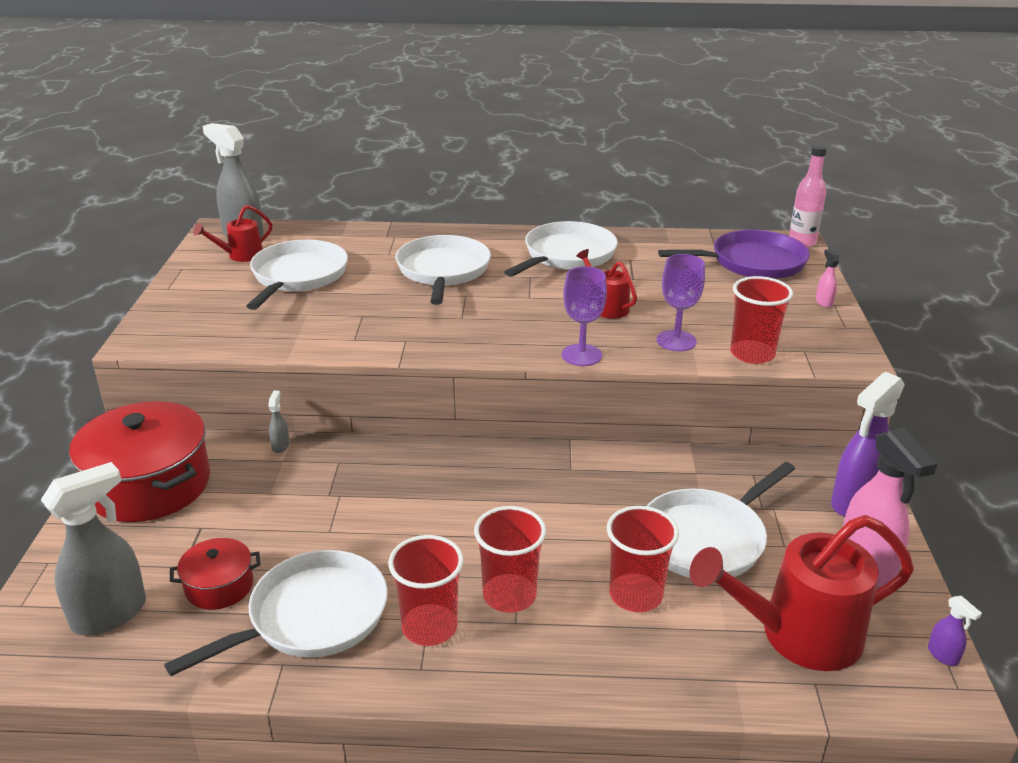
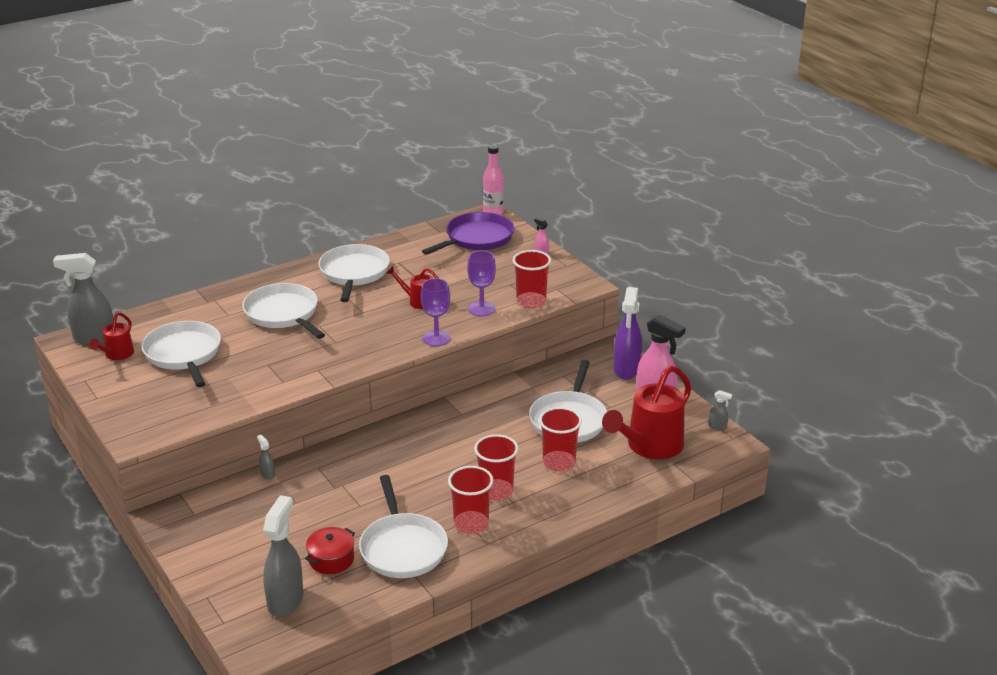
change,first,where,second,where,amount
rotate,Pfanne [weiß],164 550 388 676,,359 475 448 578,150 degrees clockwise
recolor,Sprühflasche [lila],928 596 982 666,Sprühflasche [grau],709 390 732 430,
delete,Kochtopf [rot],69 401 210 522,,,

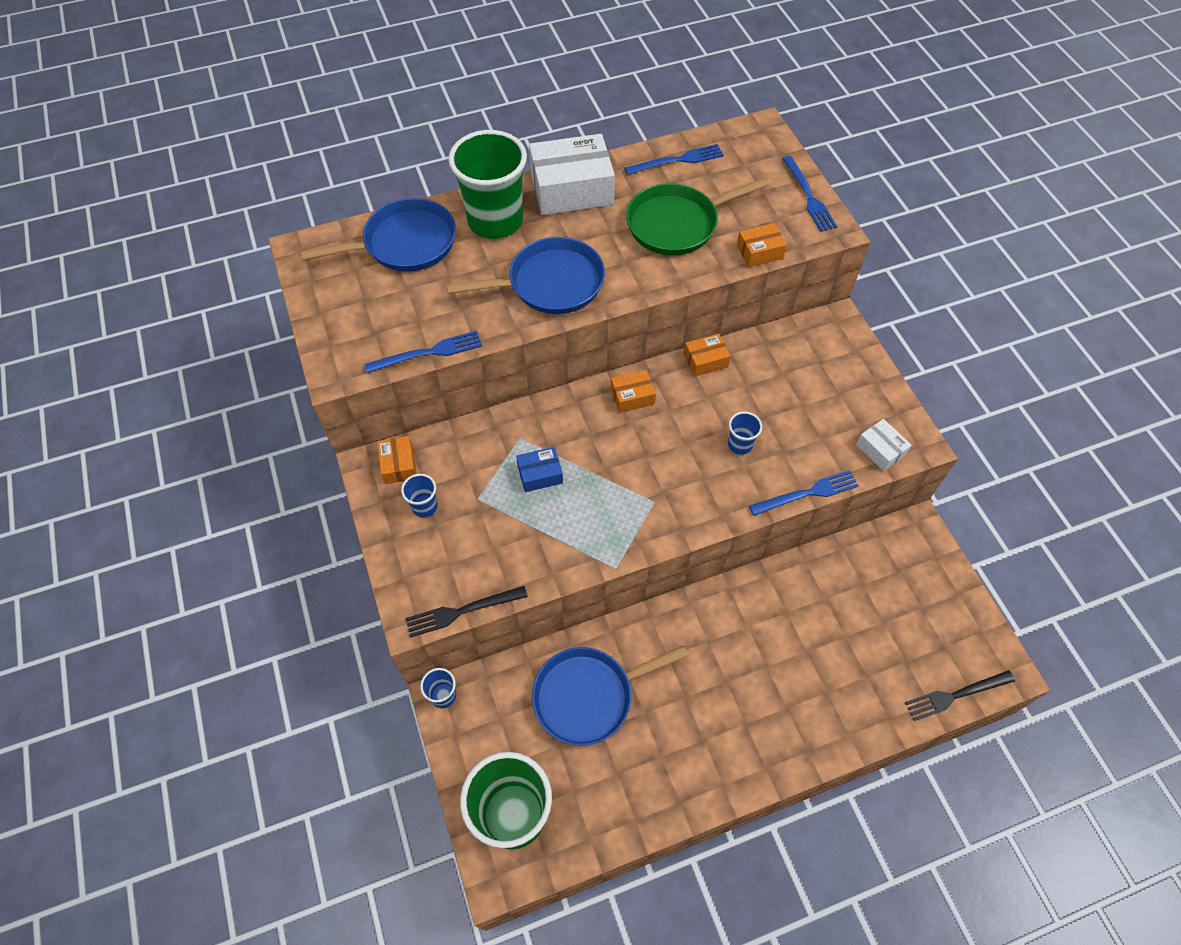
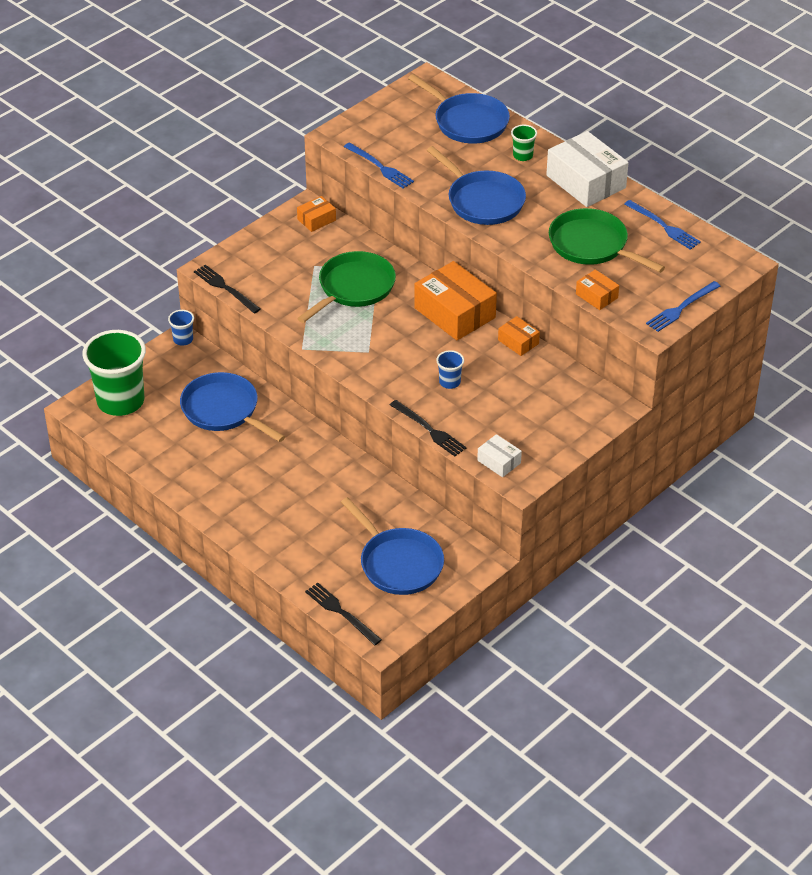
change,first,where,second,where,amount
replace,Schachtel [blau],516 447 563 492,Pfanne [grün],297 251 396 323,
insert,,,Pfanne [blau],341 497 444 595,
recolor,Gabel [blau],749 470 859 516,Gabel [schwarz],390 400 466 456,
resize,Schachtel [orange],611 370 656 413,,414 261 497 340,x2.03
rotate,Schachtel [weiß],856 419 912 471,,477 434 522 477,75 degrees counterclockwise
resize,Becher [grün],448 130 527 239,,511 125 537 161,x0.43
delete,Becher [blau],401 474 438 517,,,

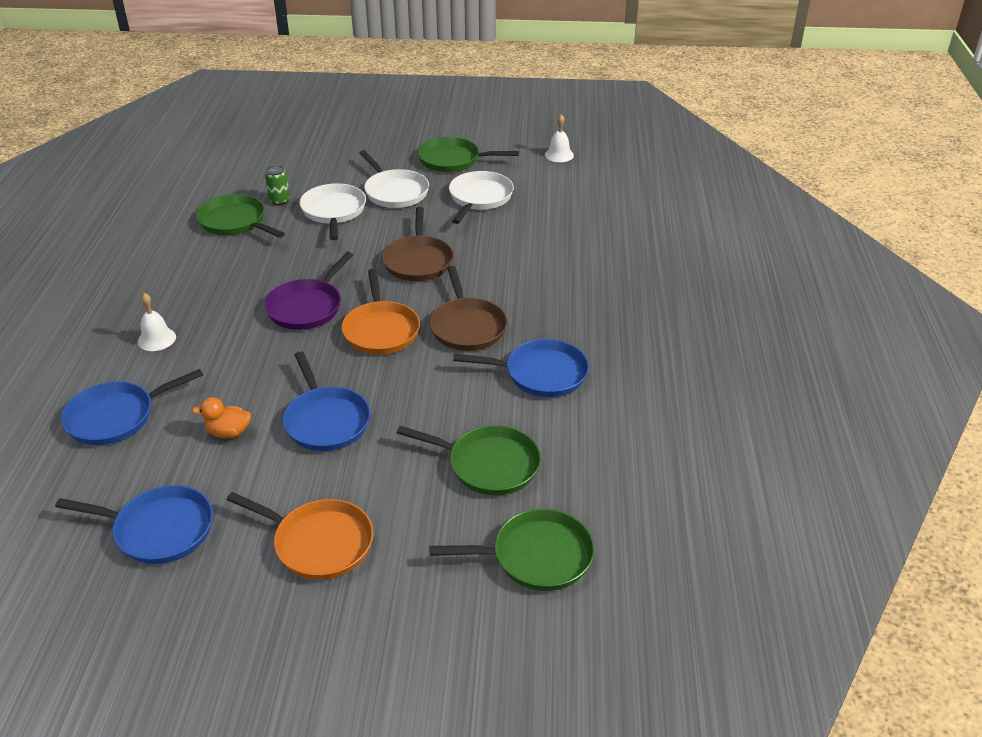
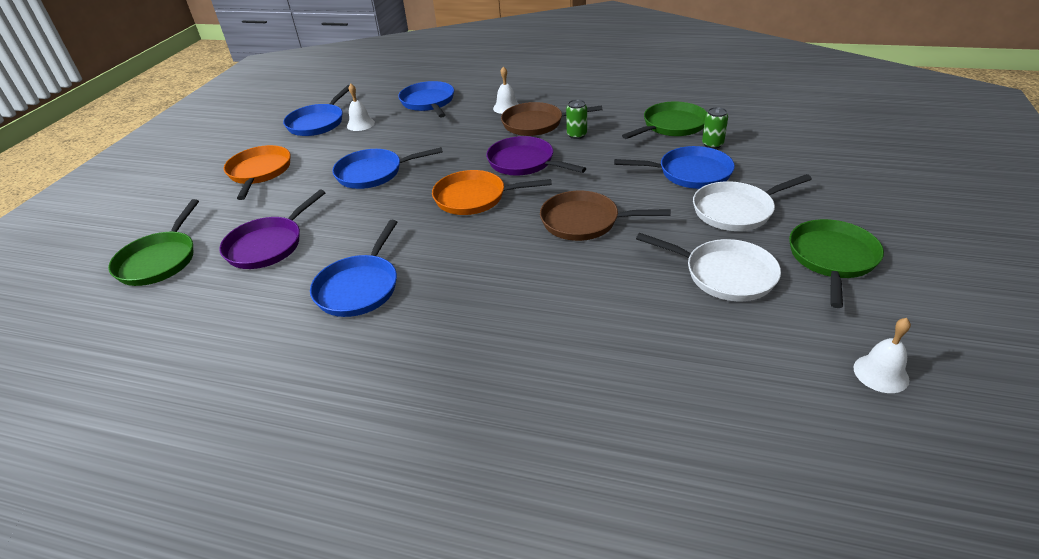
change,first,where,second,where,amount
recolor,Pfanne [grün],397 425 541 495,Pfanne [lila],219 190 326 269,
rotate,Pfanne [orange],227 492 374 580,,224 145 291 200,135 degrees clockwise
insert,,,Glocke [weiß],347 84 375 131,
move,Pfanne [braun],429 266 508 351,,501 102 602 136,
insert,,,Dose [grün],566 100 587 139,
recolor,Pfanne [weiß],299 183 366 240,Pfanne [blau],614 146 735 189,
delete,Ente [orange],192 397 251 438,,,

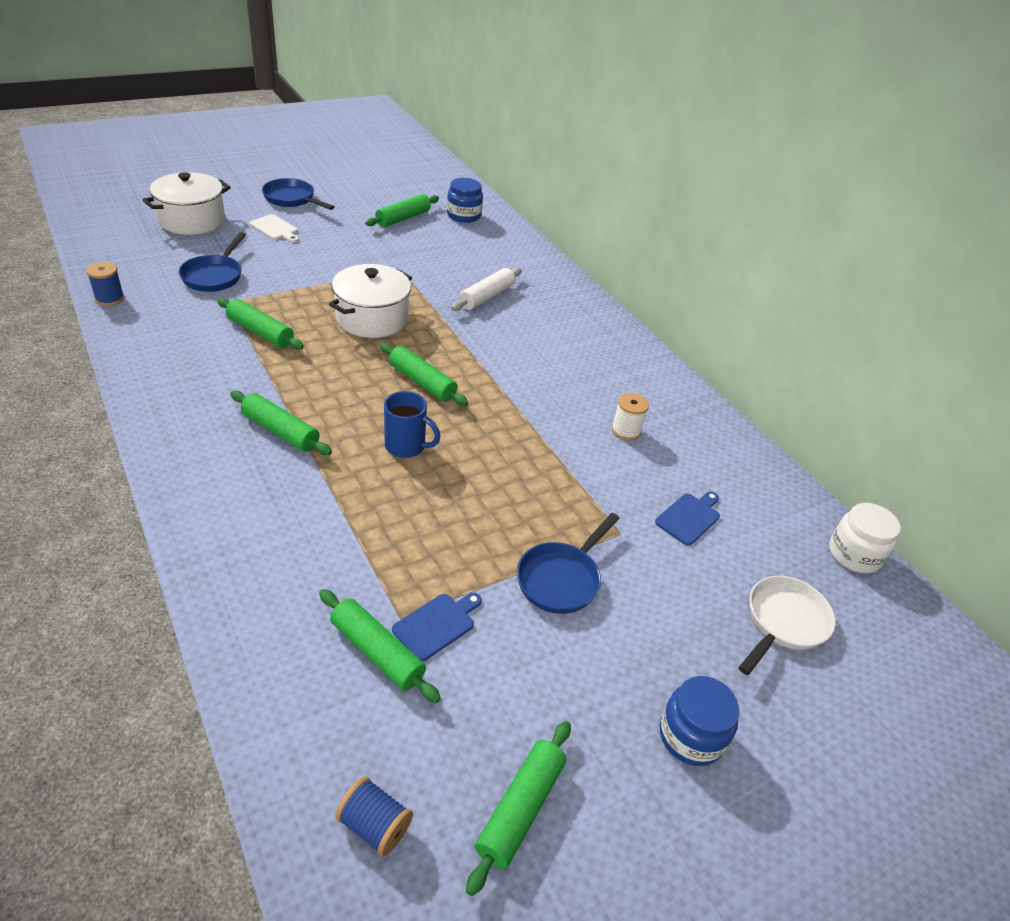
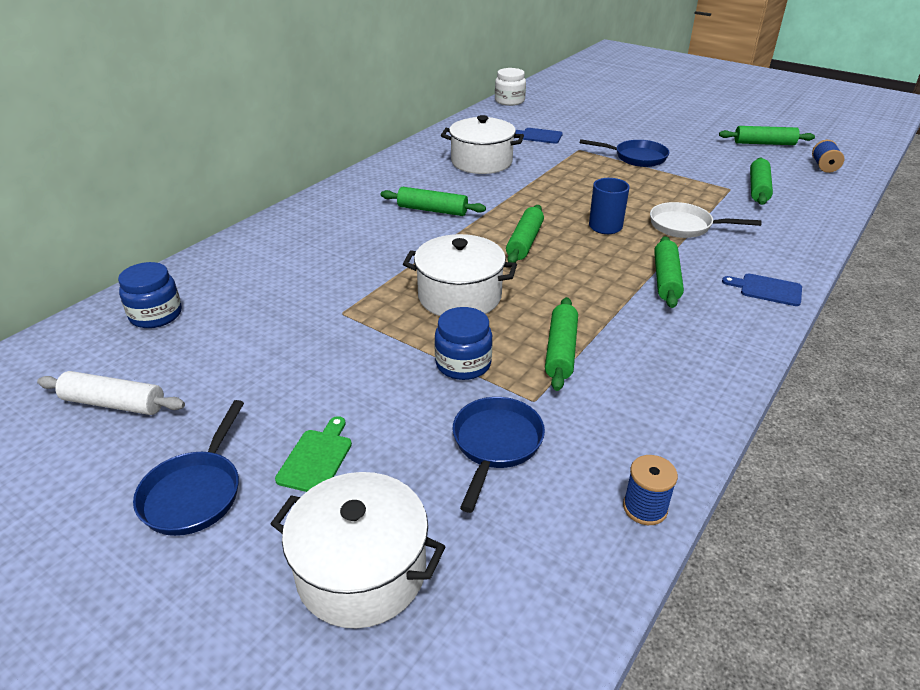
change,first,where,second,where,amount
move,Nudelholz [weiß],451 268 522 311,,37 371 185 415,
recolor,Schneidebrett [weiß],250 214 299 243,Schneidebrett [grün],275 416 352 492,
move,Nudelholz [grün],365 194 439 227,,380 187 486 216,
move,Einmachglas [blau],660 676 740 766,,434 307 493 380,
replace,Garnrolle [weiß],612 393 649 441,Kochtopf [weiß],441 115 524 174,
rotate,Pfanne [blau],179 232 246 292,,453 397 545 513,60 degrees counterclockwise
move,Pfanne [weiß],738 576 835 675,,650 202 762 238,
move,Schneidebrett [blau],392 593 482 662,,722 273 802 306,

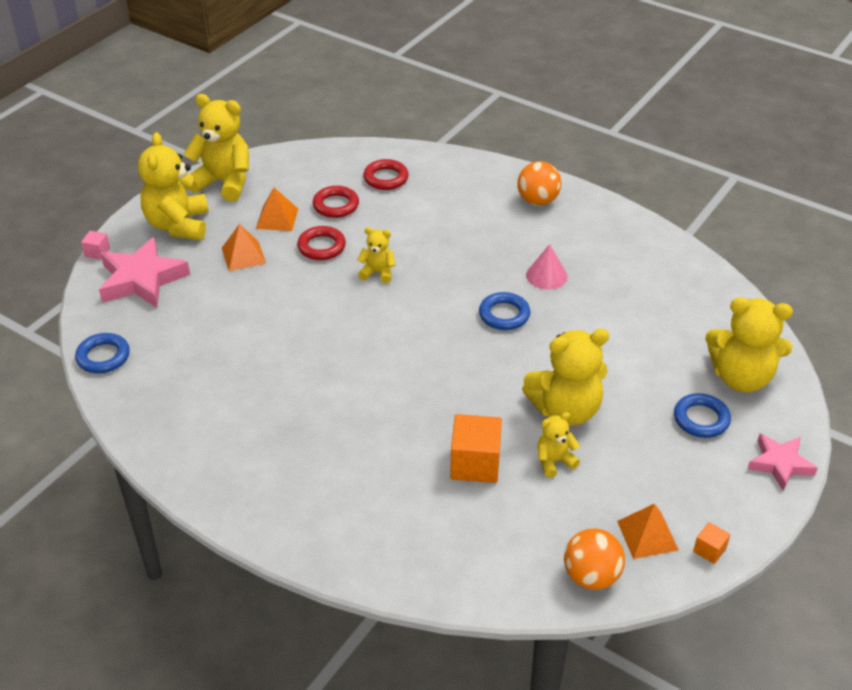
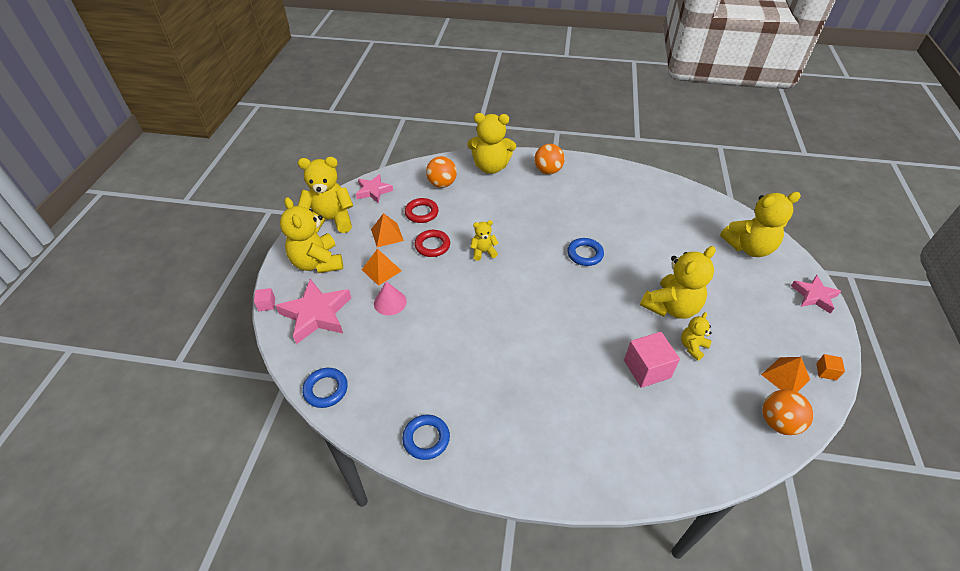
change,first,where,second,where,amount
insert,,,Stern [rosa],356 174 393 203,
move,Kegel [rosa],526 244 568 290,,374 281 407 315,
move,Ring [blau],674 393 731 438,,402 415 450 460,
replace,Ring [rot],363 159 409 190,Ball [orange],426 156 457 188,
insert,,,Teddybär [gelb],467 113 516 174,
recolor,Kubus [orange],450 414 502 483,Kubus [rosa],624 332 680 388,

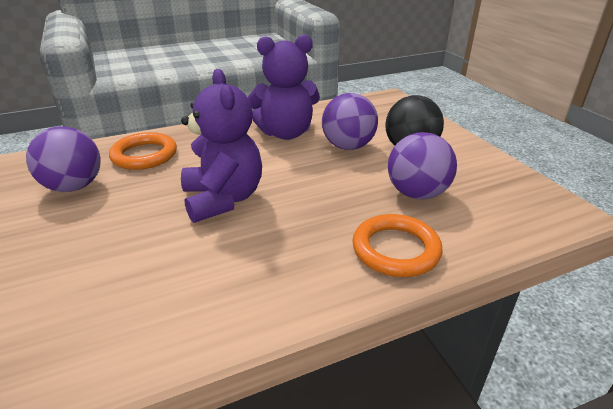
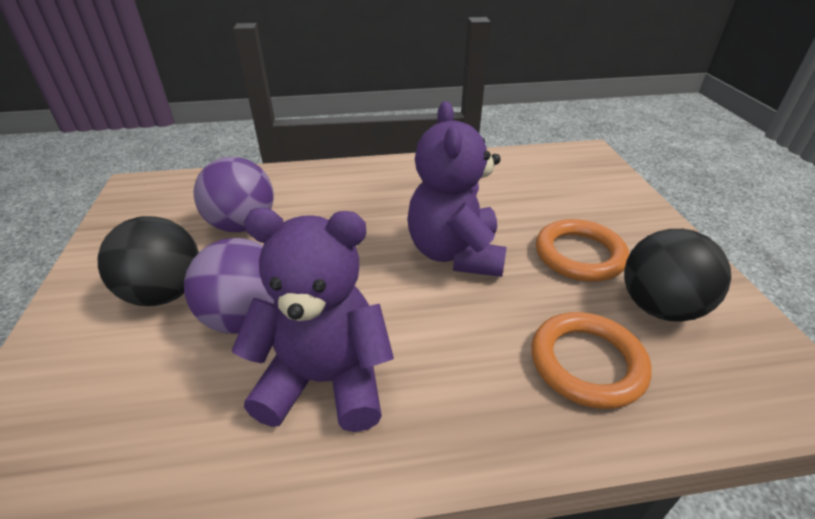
change,first,where,second,where,amount
move,Ring [orange],352 214 443 277,,536 219 629 282,
recolor,Ball [lila],26 126 101 192,Ball [schwarz],624 229 731 322,

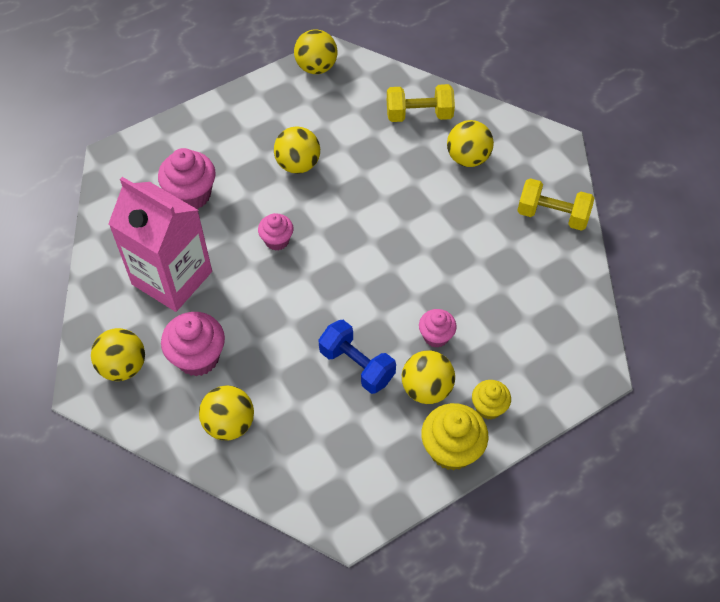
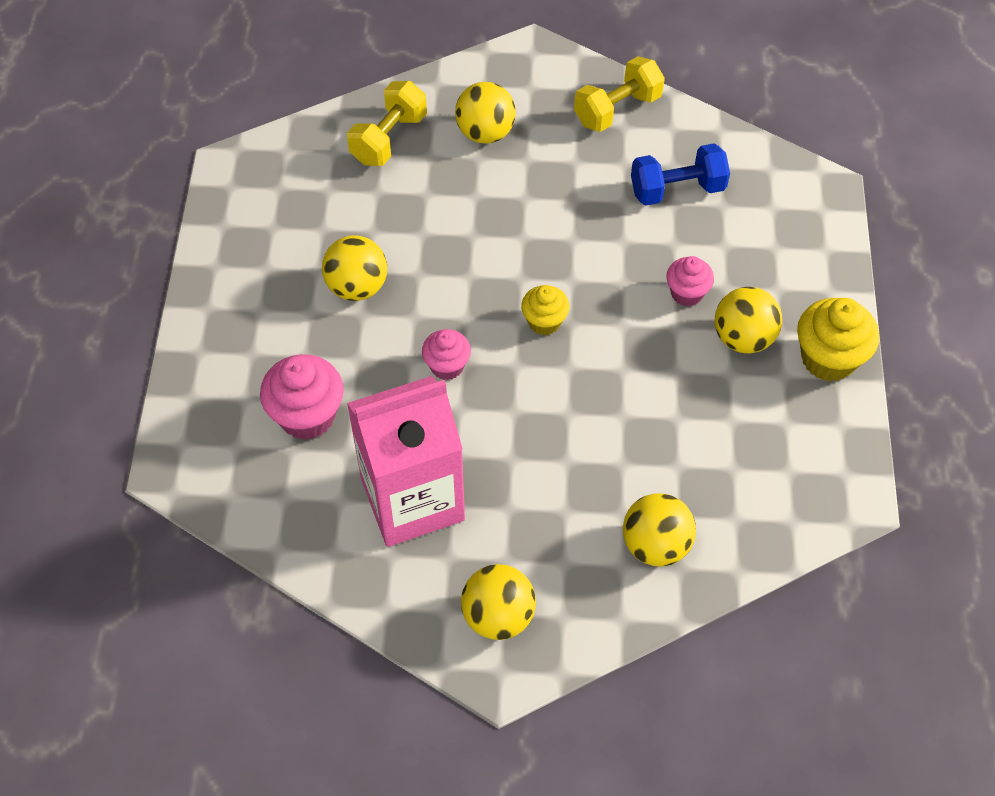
change,first,where,second,where,amount
move,Muffin [gelb],472 380 511 419,,521 285 569 335,
move,Hantel [blau],319 320 396 394,,631 143 730 205,
delete,Muffin [rosa],161 312 225 376,,,
delete,Ball [gelb],294 29 338 74,,,

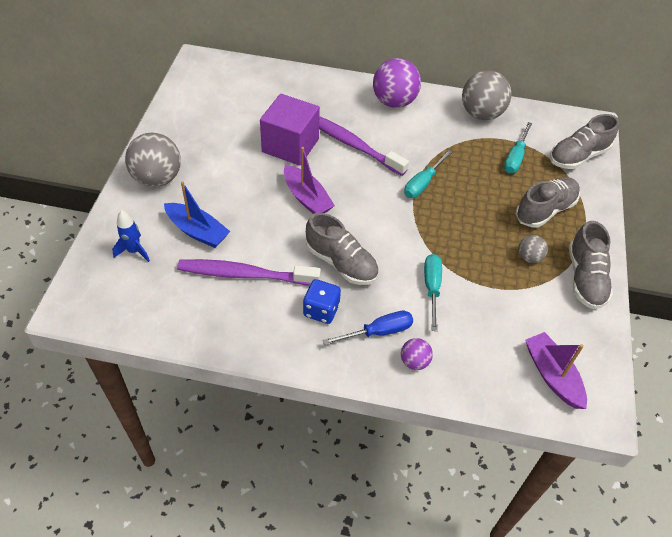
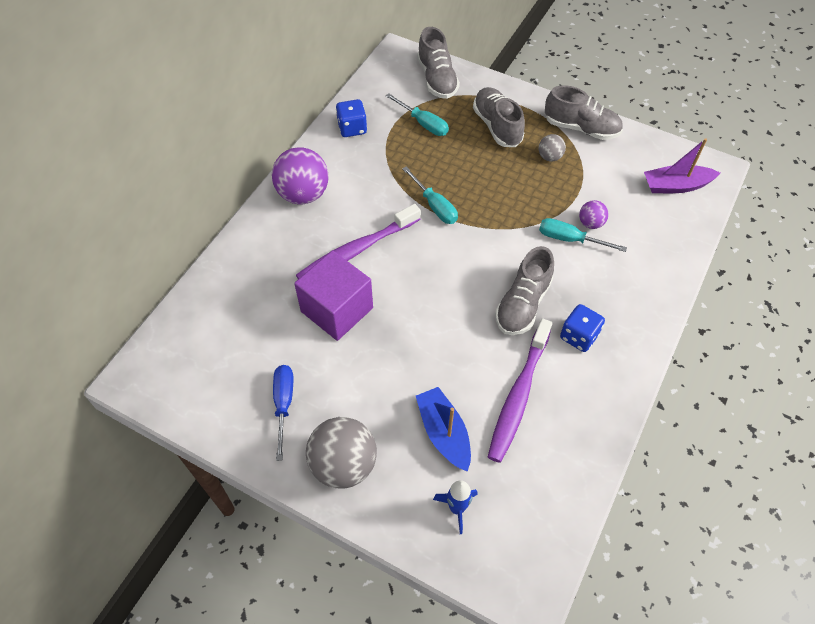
change,first,where,second,where,amount
move,Schraubenzieher [blau],323 311 413 345,,273 365 293 461,
replace,Ball [grau],462 70 511 120,Spielwürfel [blau],336 99 367 137,
rotate,Boot [blau],164 182 231 248,,416 387 471 472,75 degrees counterclockwise
rotate,Schuh [grau],306 213 378 285,,495 246 554 335,150 degrees clockwise
move,Ball [lila],401 338 433 370,,579 200 608 229,
delete,Boot [lila],284 147 335 214,,,

